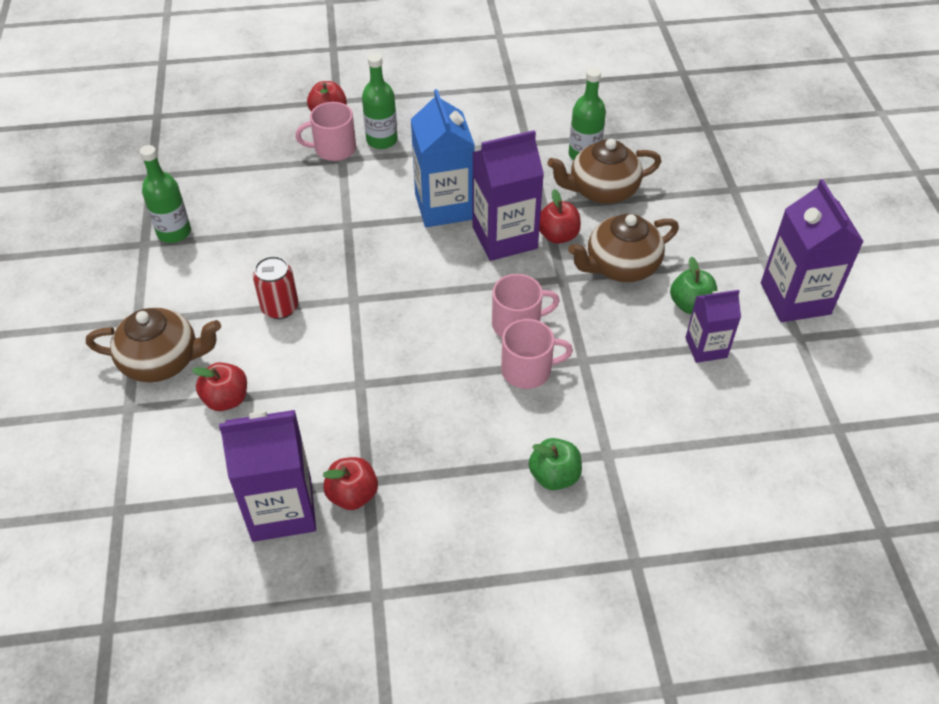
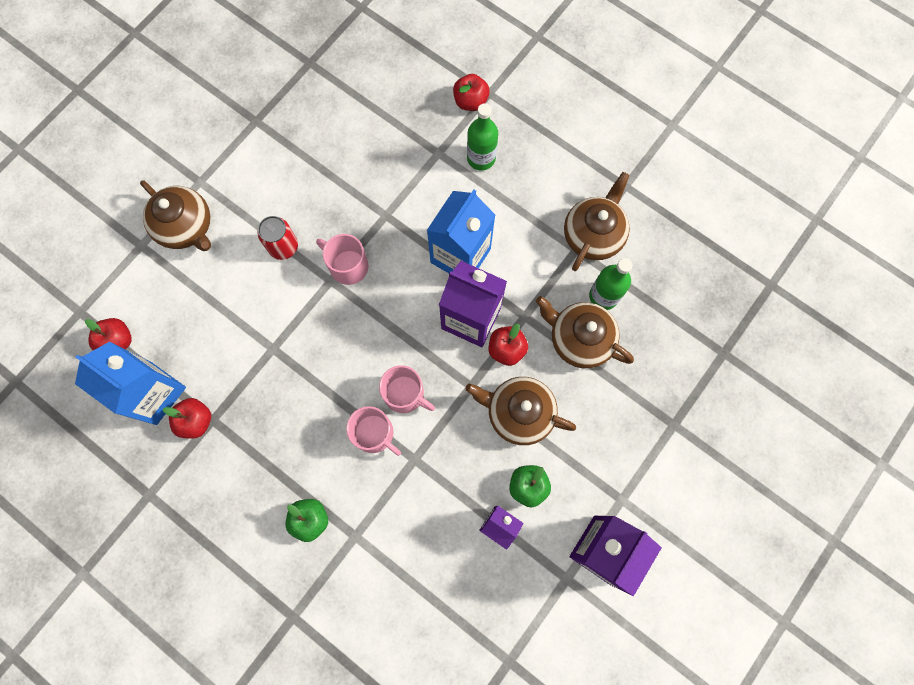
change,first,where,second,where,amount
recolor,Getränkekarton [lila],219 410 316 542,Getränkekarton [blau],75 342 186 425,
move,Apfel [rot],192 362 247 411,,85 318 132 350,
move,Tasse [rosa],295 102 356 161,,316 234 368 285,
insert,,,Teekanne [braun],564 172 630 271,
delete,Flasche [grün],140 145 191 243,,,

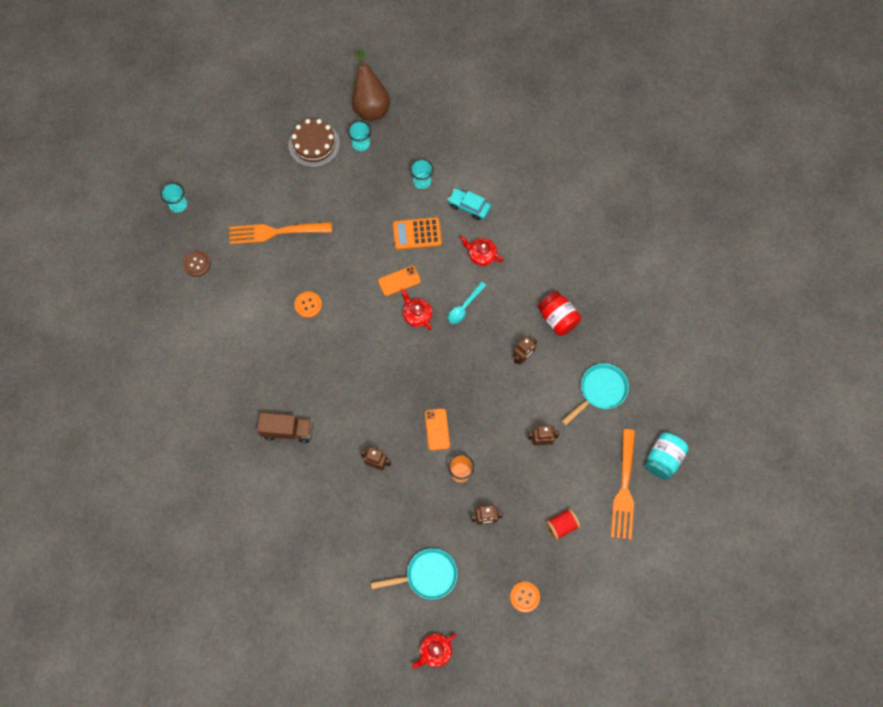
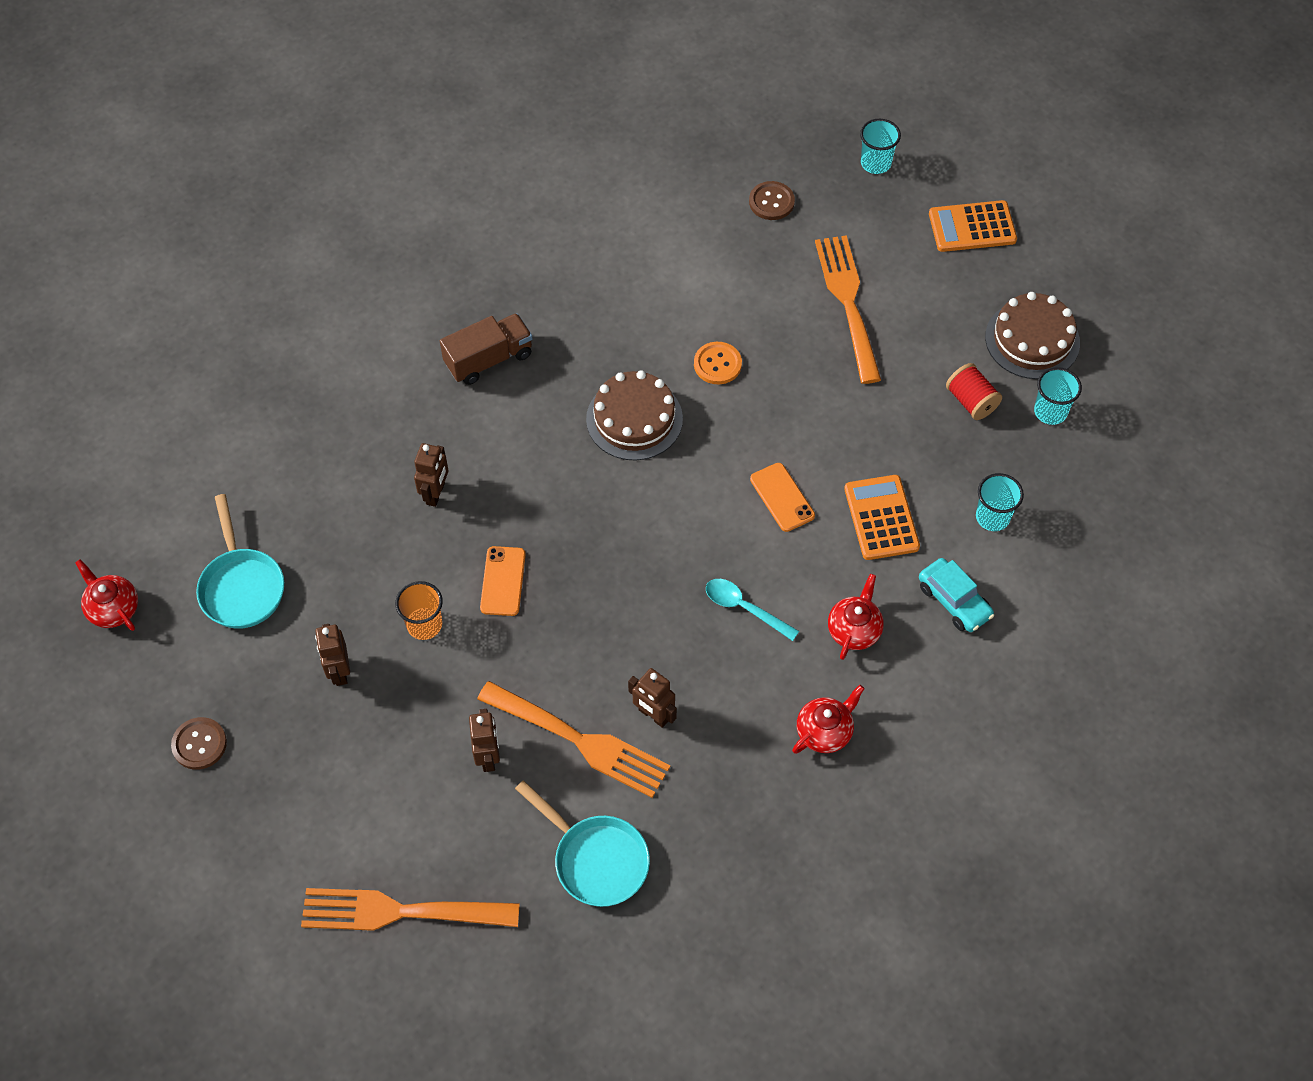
change,first,where,second,where,amount
recolor,Knopf [orange],510 582 540 613,Knopf [braun],171 717 227 770,
rotate,Lastwagen [braun],257 413 313 443,,440 313 533 385,120 degrees counterclockwise
insert,,,Gabel [orange],477 681 671 798,
rotate,Handy [orange],425 408 450 451,,480 546 526 616,75 degrees counterclockwise
insert,,,Kuchen [braun],586 371 683 460,
move,Teekanne [rot],402 289 432 330,,792 685 865 754,
rotate,Auto [türkis],448 188 491 220,,919 558 994 632,120 degrees clockwise
insert,,,Taschenrechner [orange],929 200 1017 252,
move,Garnrolle [rot],546 508 580 541,,946 363 1002 420,
delete,Birne [braun],352 50 390 121,,,
delete,Einmachglas [rot],538 291 581 336,,,
delete,Einmachglas [türkis],645 432 689 480,,,

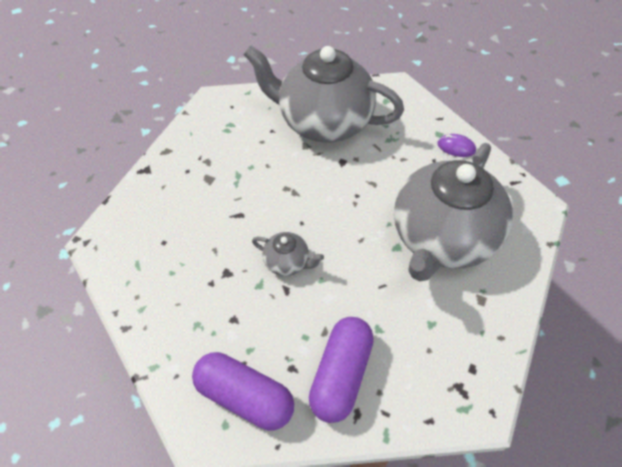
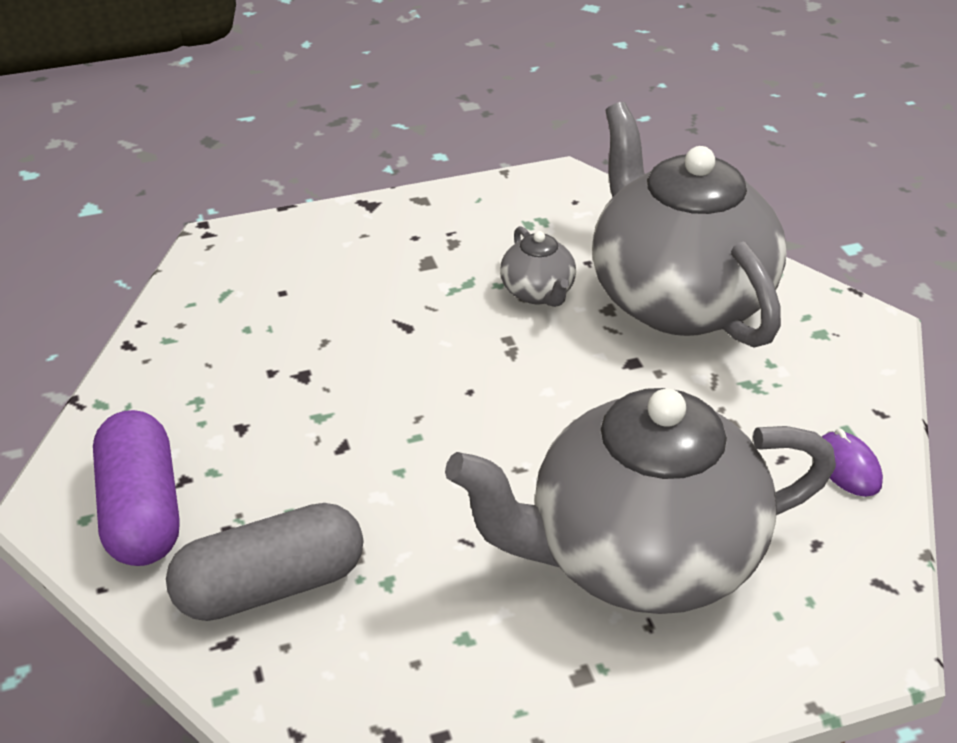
change,first,where,second,where,amount
recolor,Kapsel [lila],309 317 374 423,Kapsel [grau],166 503 363 621,
move,Teekanne [grau],252 232 324 276,,500 226 576 307,

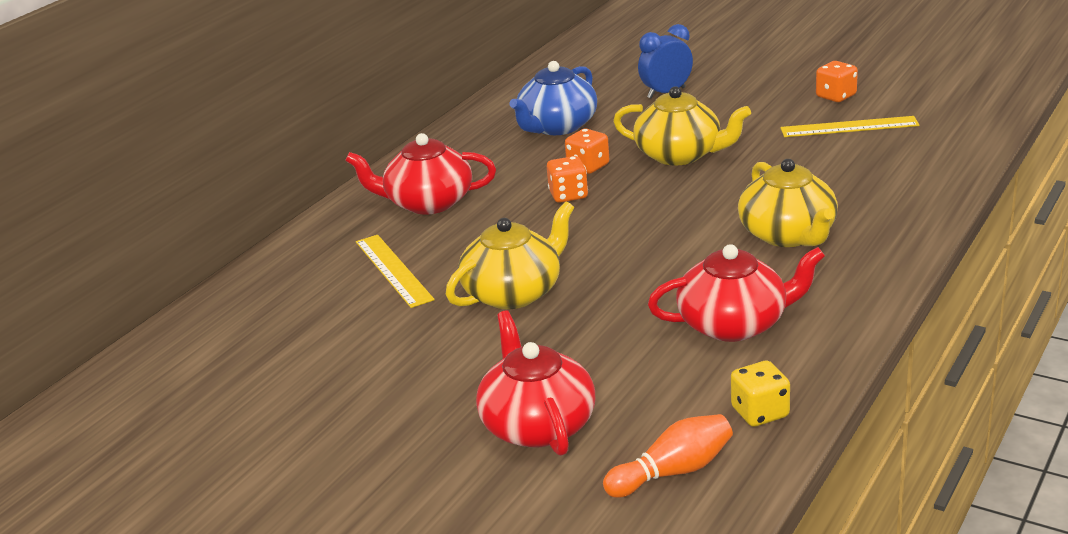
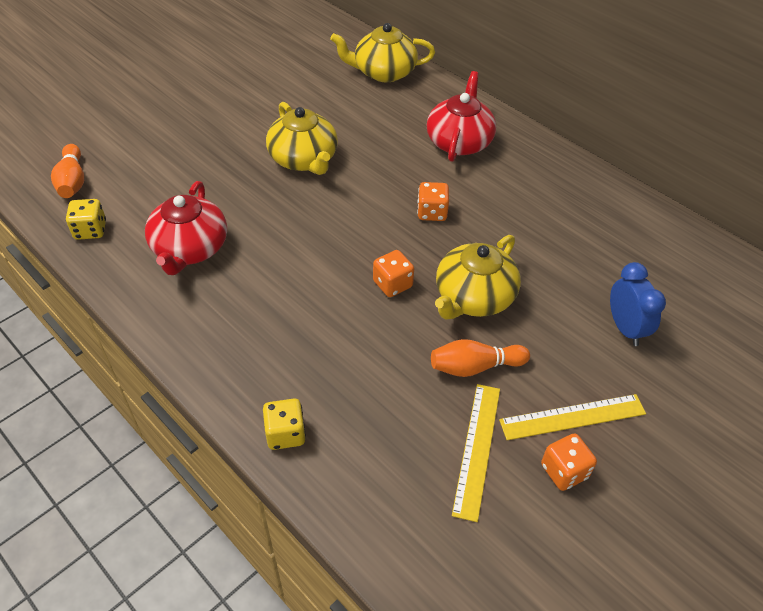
change,first,where,second,where,amount
insert,,,Spielwürfel [gelb],263 399 306 450,
move,Teekanne [gelb],738 159 838 247,,330 23 435 82,
move,Spielwürfel [orange],565 129 609 174,,373 250 414 297,
insert,,,Bowlingkegel [orange],431 339 530 377,
move,Lineal [gelb],356 235 435 308,,499 394 646 440,
delete,Teekanne [rot],476 310 595 456,,,
delete,Teekanne [blau],510 61 597 135,,,

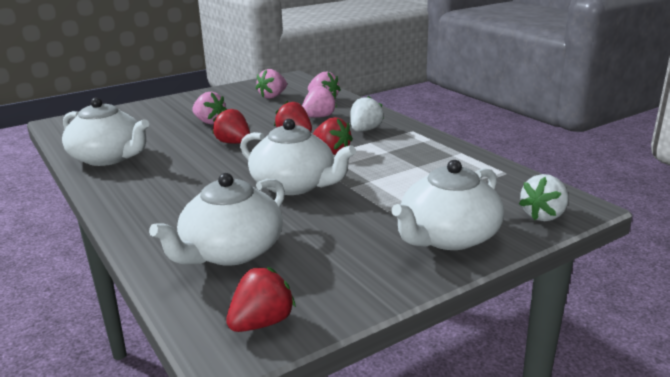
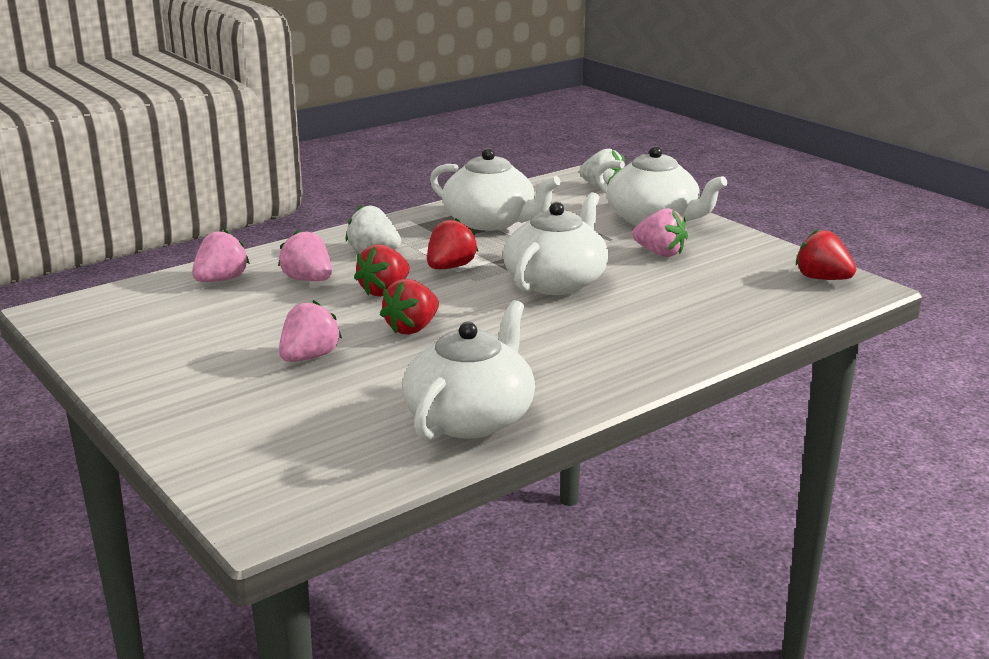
change,first,where,second,where,amount
move,Teekanne [weiß],149 173 285 266,,430 148 561 231,
move,Erdbeere [rosa],255 69 287 98,,632 208 688 257,

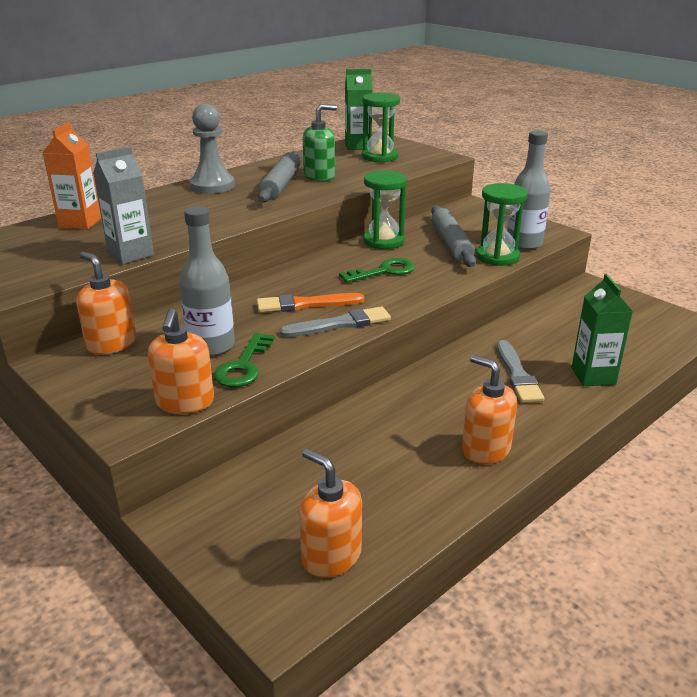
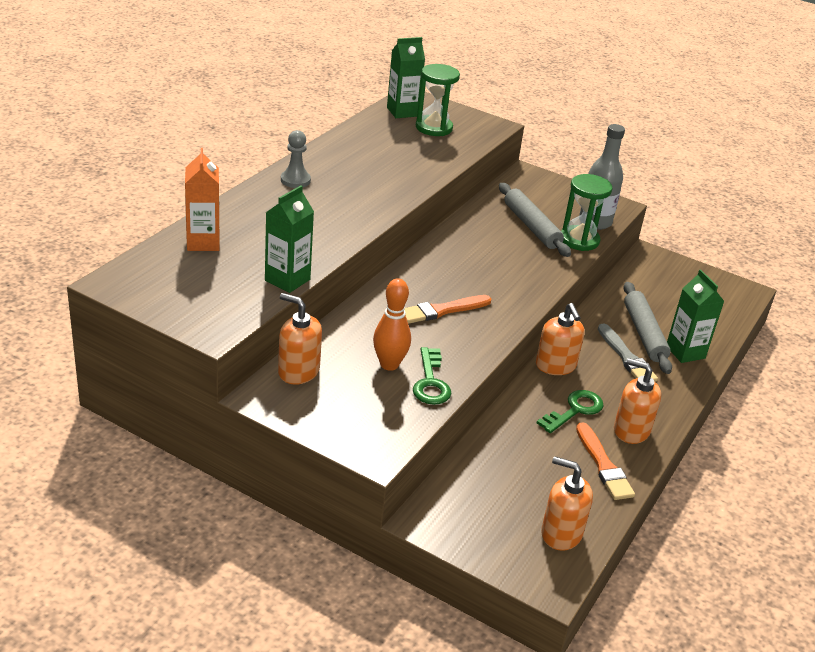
change,first,where,second,where,amount
recolor,Getränkekarton [grau],93 146 154 264,Getränkekarton [grün],265 185 314 293,
resize,Bauer [grau],190 104 235 194,,281 130 311 188,x0.66
replace,Flasche [grau],179 206 235 356,Bowlingkegel [orange],373 278 411 371,
move,Seifenspender [orange],148 308 214 414,,536 303 584 375,
move,Schlüssel [grün],339 258 415 283,,537 390 604 433,
insert,,,Pinsel [orange],576 422 635 500,
move,Nudelholz [grau],258 151 300 202,,623 282 672 374,
delete,Pinsel [grau],280 306 391 337,,,
delete,Seifenspender [grün],303 104 337 181,,,
delete,Sanduhr [grün],363 170 407 249,,,

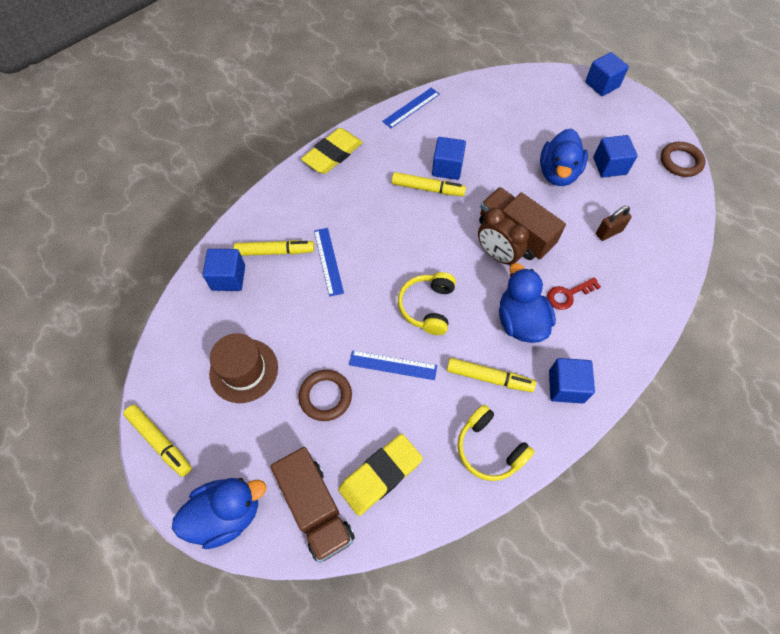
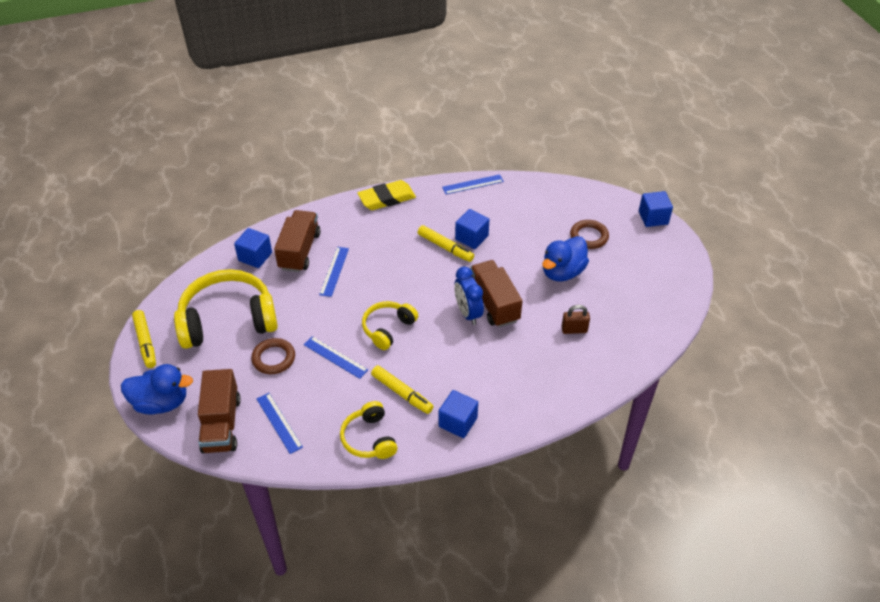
change,first,where,second,where,amount
replace,Hut [braun],209 333 278 403,Kopfhörer [gelb],174 269 278 349,
replace,Radiergummi [gelb],338 434 423 516,Lineal [blau],257 393 303 454,
replace,Filzstift [gelb],234 240 314 256,Lastwagen [braun],274 210 321 272,
recolor,Wecker [braun],478 208 529 266,Wecker [blau],454 266 484 325,
move,Ring [braun],661 142 706 177,,570 220 609 249,
delete,Ente [blau],499 263 556 343,,,
delete,Schlüssel [rot],547 277 601 310,,,
delete,Kubus [blau],593 135 638 178,,,

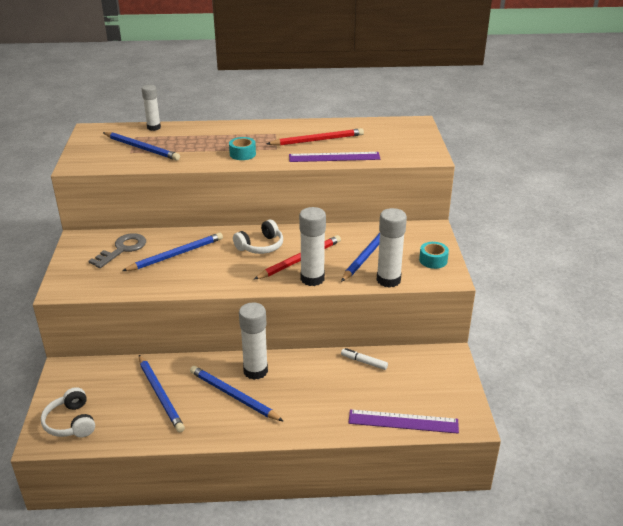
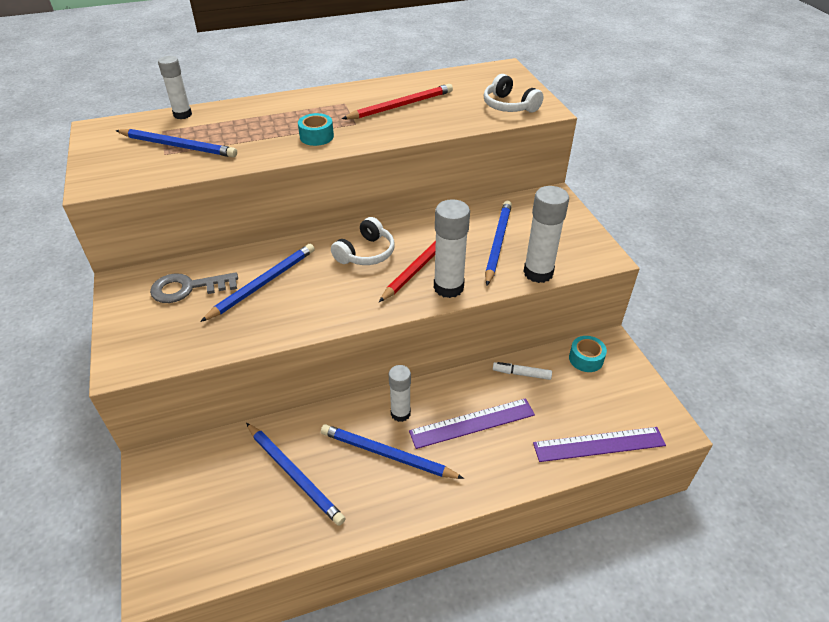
change,first,where,second,where,amount
rotate,Schlüssel [grau],89 233 146 268,,150 272 238 303,120 degrees counterclockwise
resize,Klebestift [weiß],239 302 268 380,,389 365 411 422,x0.66
move,Lineal [lila],289 152 380 162,,409 398 535 449,
move,Kopfhörer [weiß],41 387 95 437,,484 74 544 113,
move,Klebeband [türkis],419 242 449 269,,569 336 607 372,

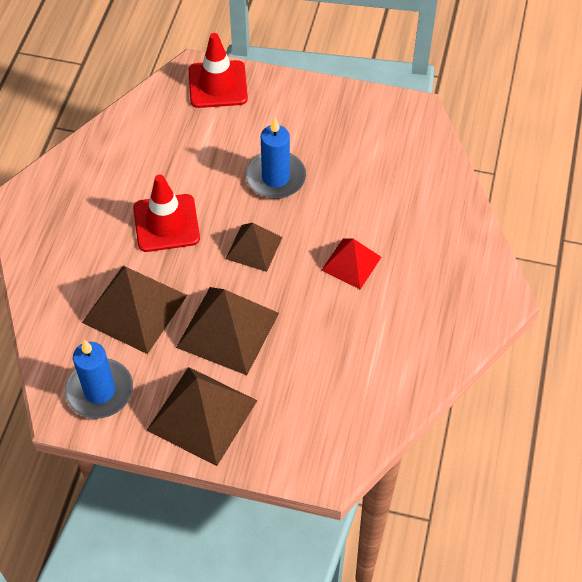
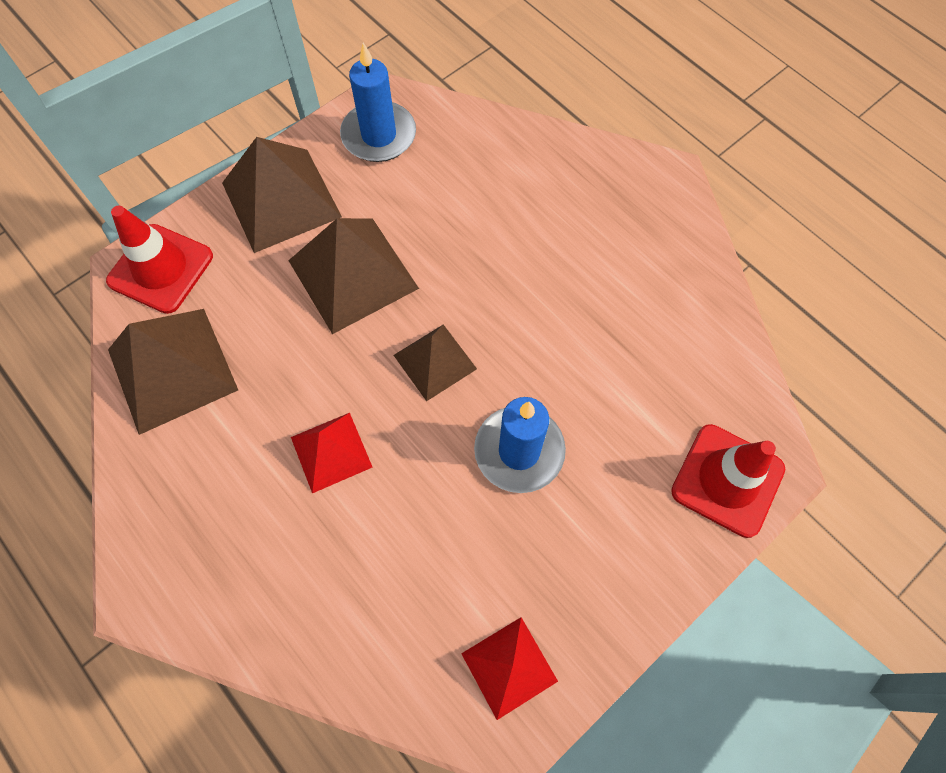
change,first,where,second,where,amount
move,Leitkegel [rot],133 175 200 252,,106 206 213 314,
move,Pyramide [braun],82 266 187 354,,108 309 238 435,
insert,,,Pyramide [rot],461 617 558 720,

